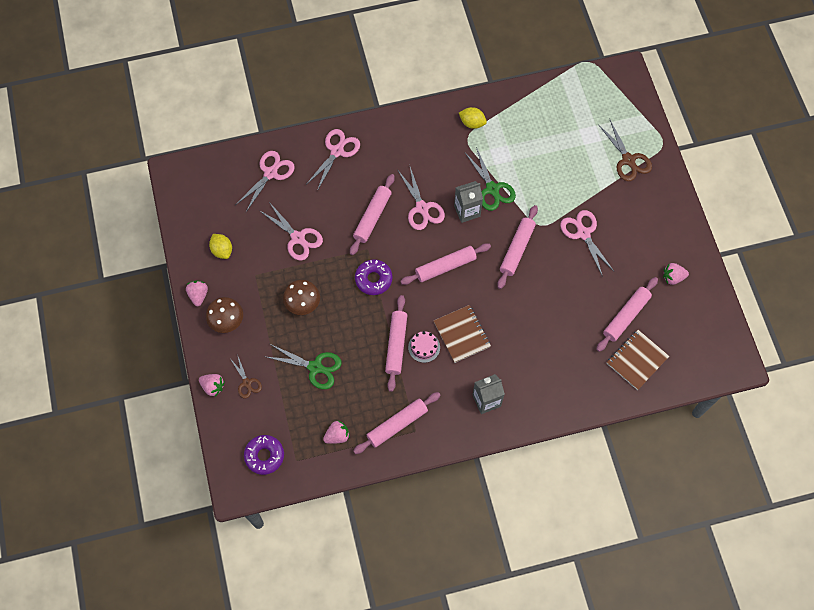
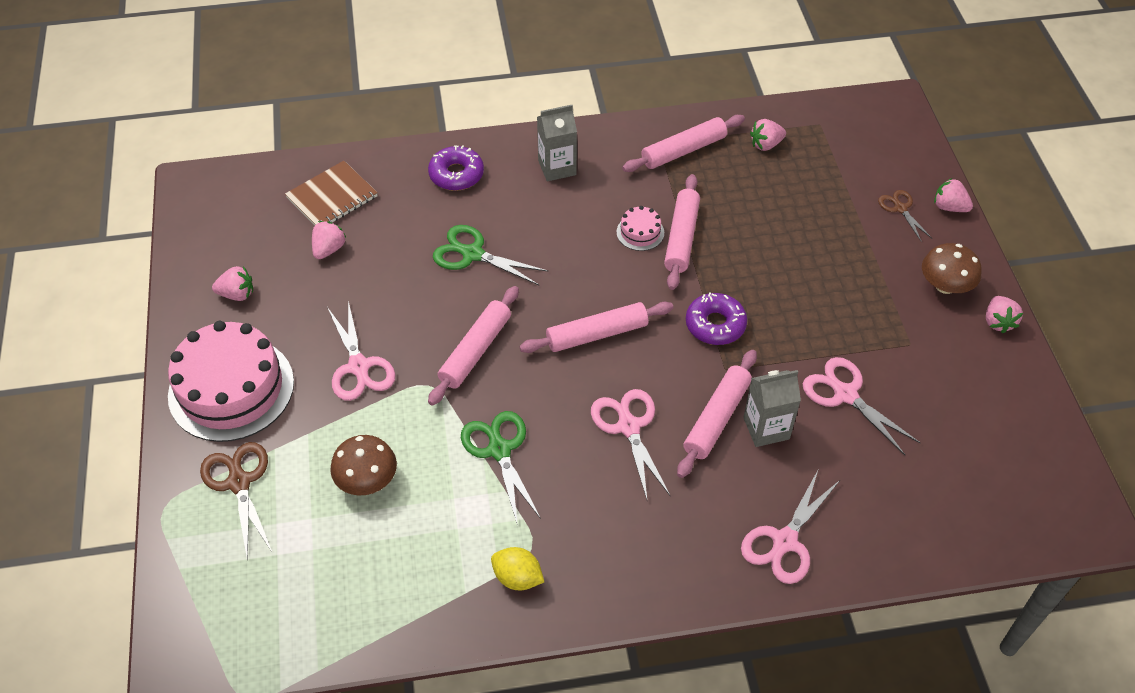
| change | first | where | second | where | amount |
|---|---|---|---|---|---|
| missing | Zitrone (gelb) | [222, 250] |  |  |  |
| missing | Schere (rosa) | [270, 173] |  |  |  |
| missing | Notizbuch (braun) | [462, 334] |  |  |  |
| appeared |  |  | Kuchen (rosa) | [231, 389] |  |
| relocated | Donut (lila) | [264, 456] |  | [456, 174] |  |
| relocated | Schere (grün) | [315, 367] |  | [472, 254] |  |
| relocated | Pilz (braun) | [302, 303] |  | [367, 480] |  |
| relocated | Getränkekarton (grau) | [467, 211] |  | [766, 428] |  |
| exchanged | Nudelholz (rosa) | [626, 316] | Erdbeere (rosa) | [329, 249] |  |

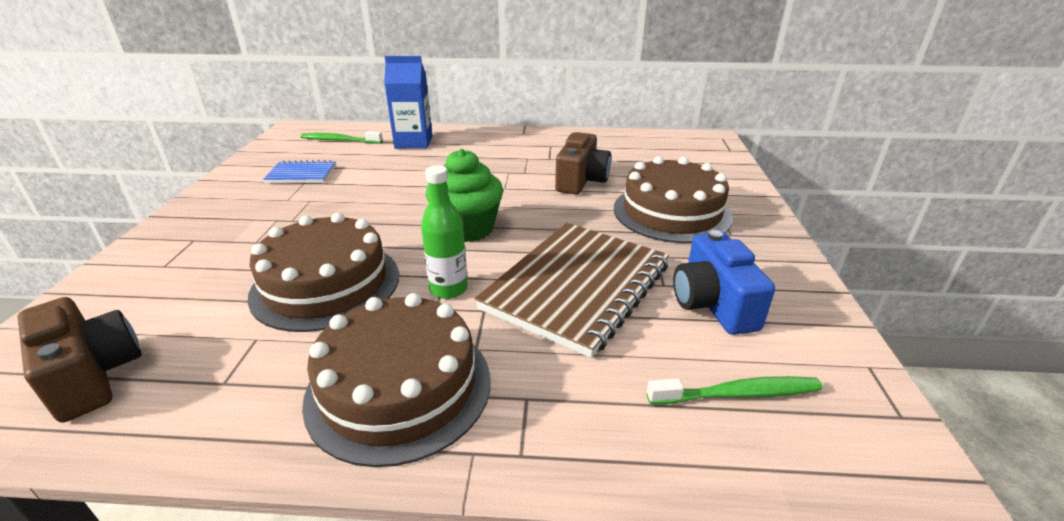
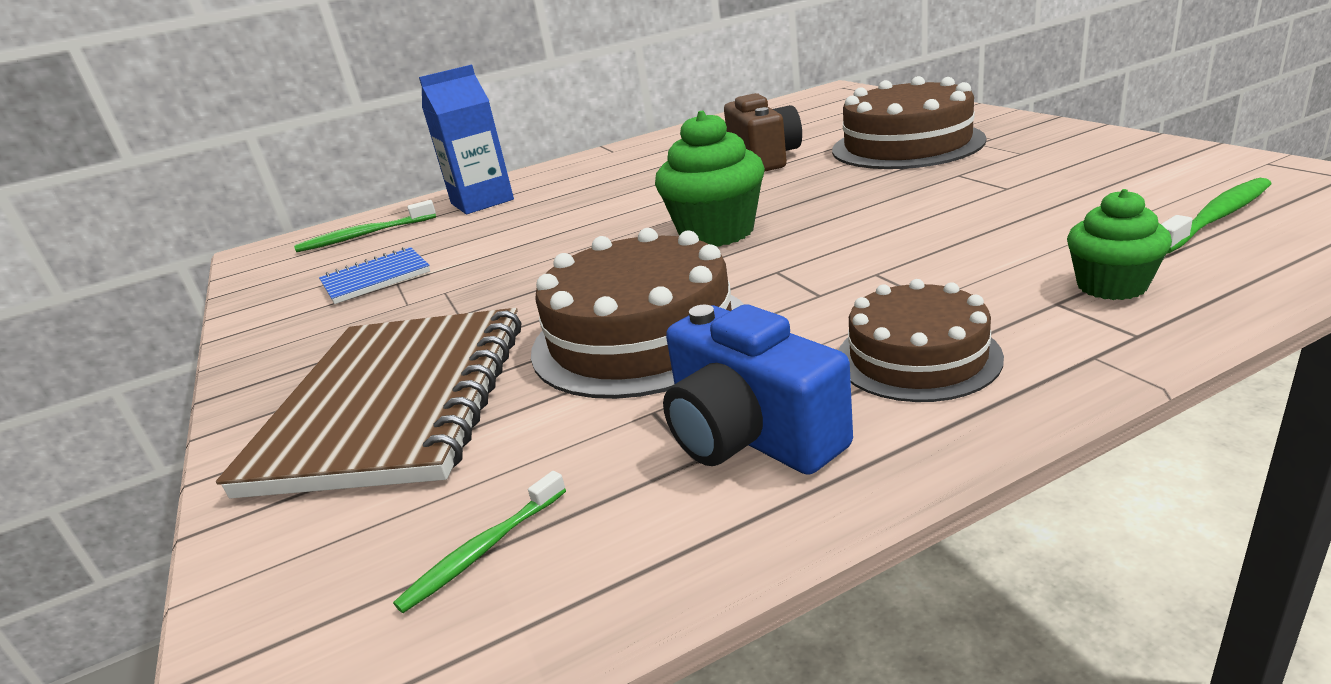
| change | first | where | second | where | amount |
|---|---|---|---|---|---|
| missing | Flasche (grün) | [448, 289] |  |  |  |
| appeared |  |  | Muffin (grün) | [1111, 286] |  |
| relocated | Notizbuch (braun) | [577, 287] |  | [396, 403] |  |
| relocated | Kamera (blau) | [713, 304] |  | [750, 435] |  |
| exchanged | Kamera (braun) | [92, 375] | Zahnbürste (grün) | [483, 550] |  |
| size | Kuchen (braun) | [399, 387] |  | [917, 357] | x0.61 |

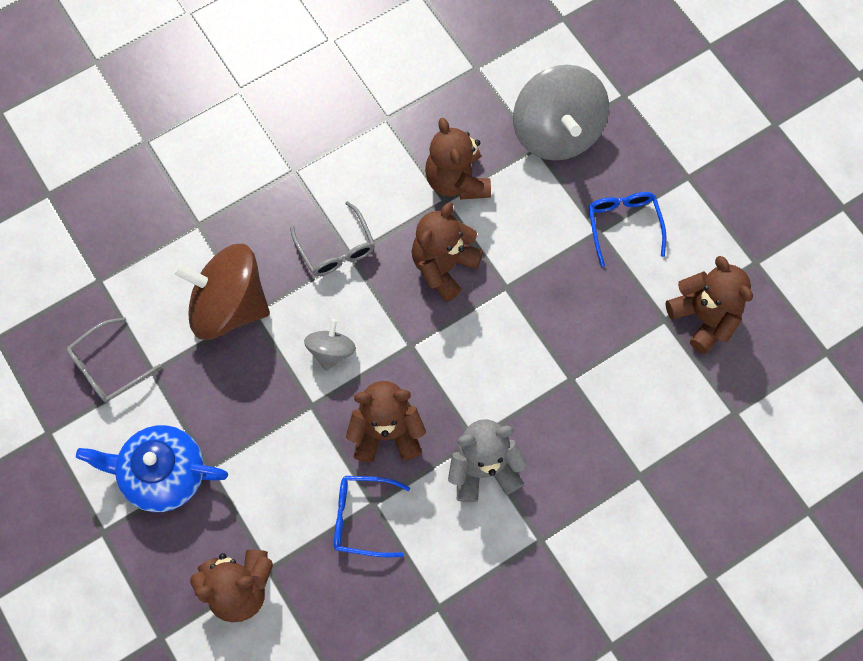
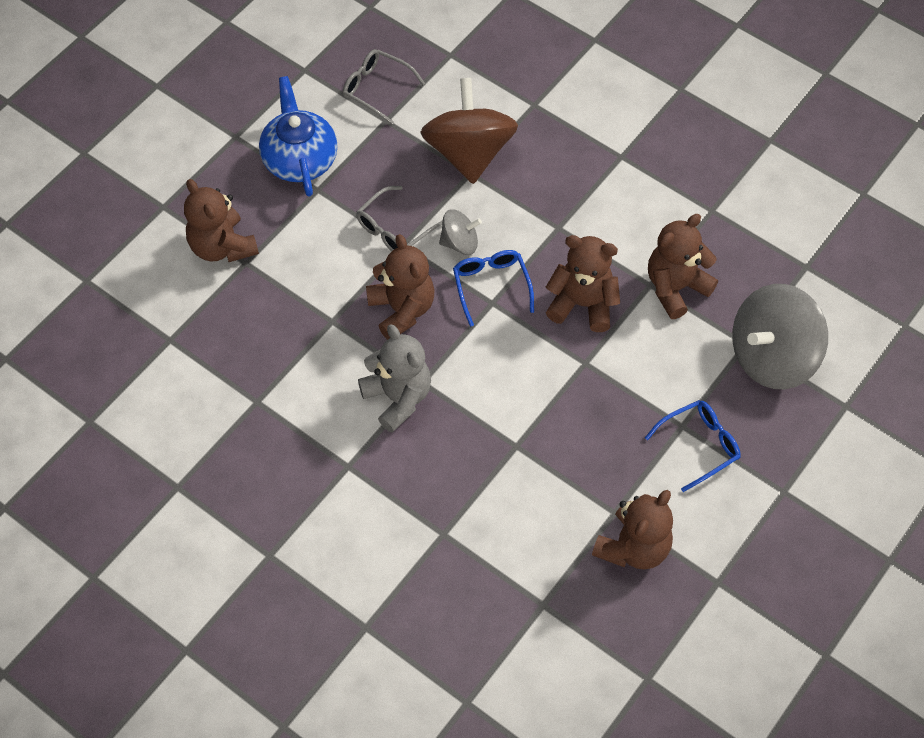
| change | first | where | second | where | amount |
|---|---|---|---|---|---|
| relocated | Brille (grau) | [336, 248] |  | [395, 229] |  |
| relocated | Brille (blau) | [363, 518] |  | [491, 286] |  |

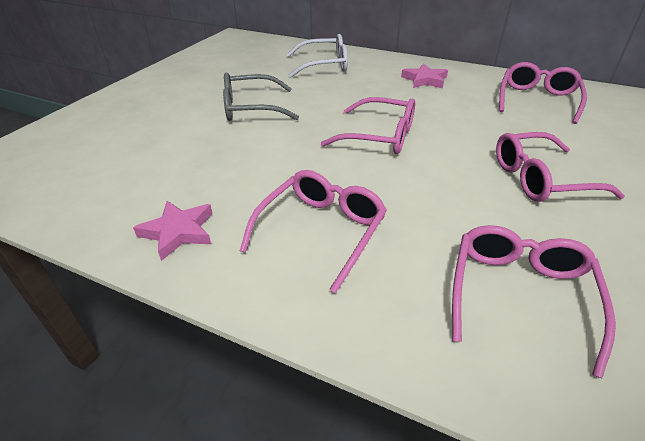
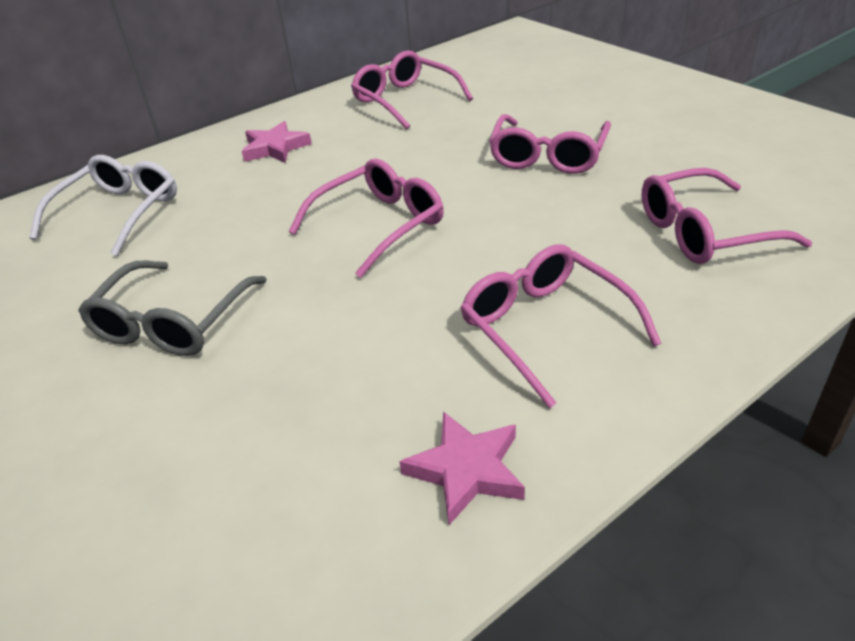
| change | first | where | second | where | amount |
|---|---|---|---|---|---|
| spun | Brille (rosa) | [520, 296] |  | [705, 232] | 60 degrees counterclockwise |

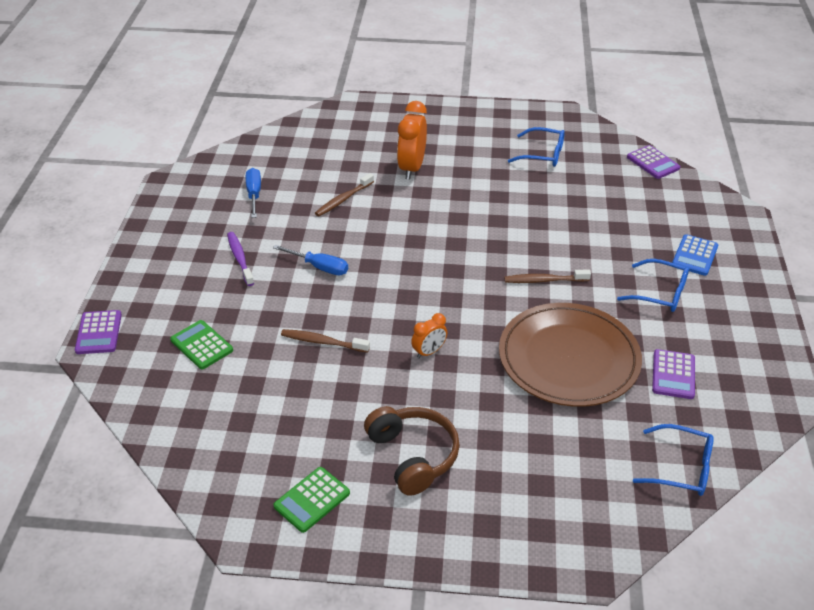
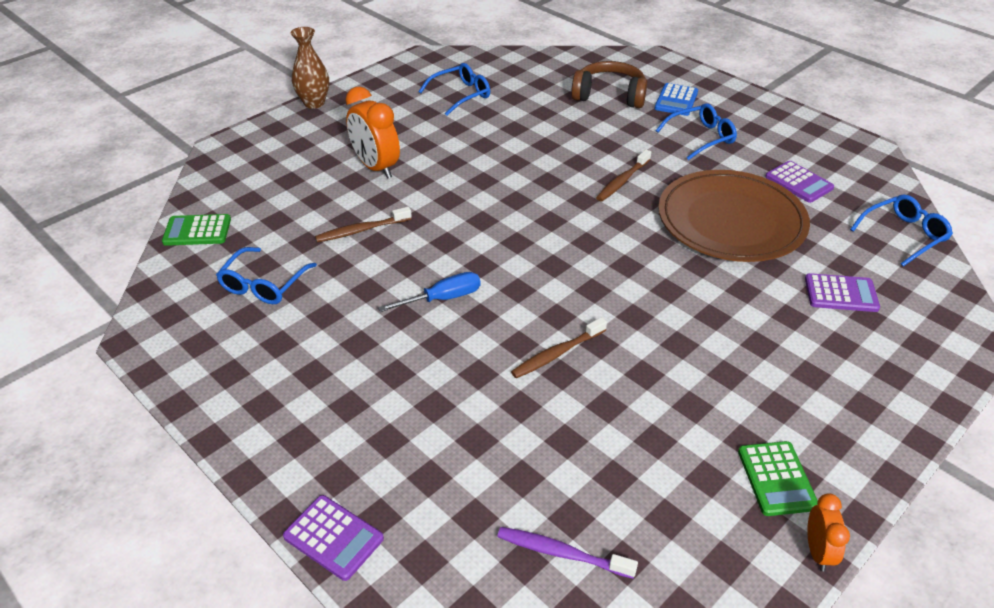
| change | first | where | second | where | amount |
|---|---|---|---|---|---|
| appeared |  |  | Vase (braun) | [314, 103] |  |
| relocated | Taschenrechner (grün) | [201, 345] |  | [197, 231] |  |
| relocated | Zahnbürste (lila) | [240, 258] |  | [562, 553] |  |
| relocated | Kopfhörer (braun) | [413, 455] |  | [609, 95] |  |
| relocated | Wecker (orange) | [429, 352] |  | [817, 551] |  |
| relocated | Taschenrechner (lila) | [653, 163] |  | [841, 294] |  |
| exchanged | Schraubenzieher (blau) | [254, 194] | Brille (blau) | [264, 284] |  |
| spun | Zahnbürste (braun) | [343, 199] |  | [361, 230] | 75 degrees clockwise |
| spun | Taschenrechner (blau) | [694, 255] |  | [676, 100] | 45 degrees clockwise |

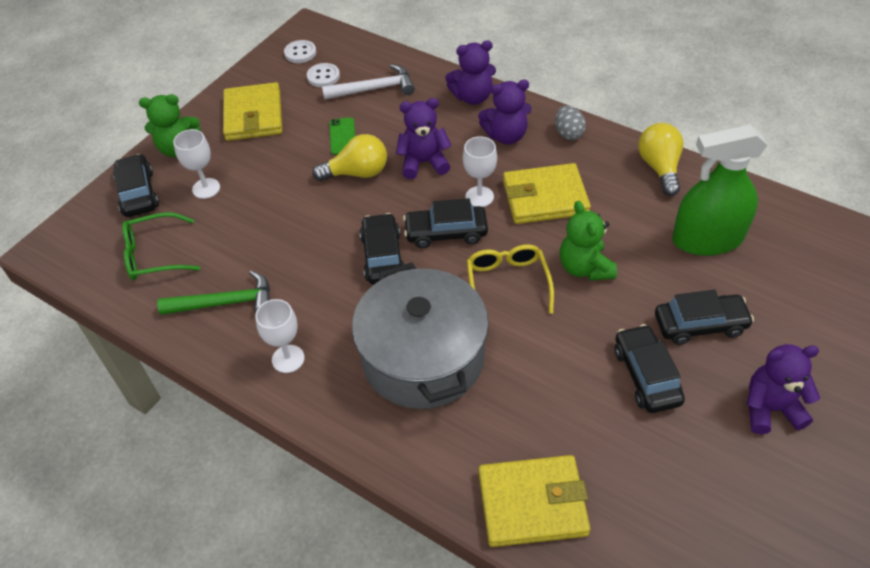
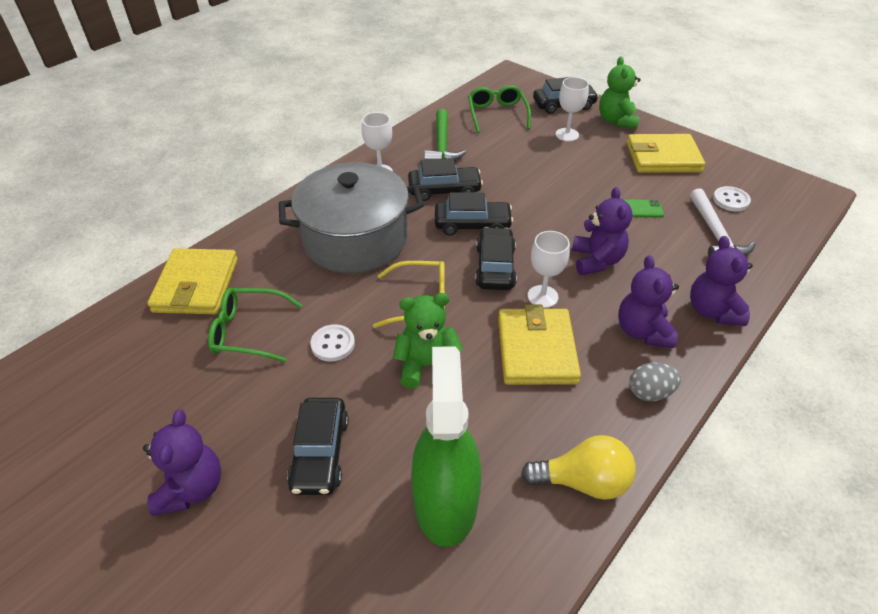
| change | first | where | second | where | amount |
|---|---|---|---|---|---|
| missing | Glühbirne (gelb) | [357, 173] |  |  |  |
| appeared |  |  | Brille (grün) | [248, 331] |  |
| relocated | Knopf (weiß) | [300, 53] |  | [333, 344] |  |
| relocated | Auto (schwarz) | [646, 375] |  | [444, 190] |  |

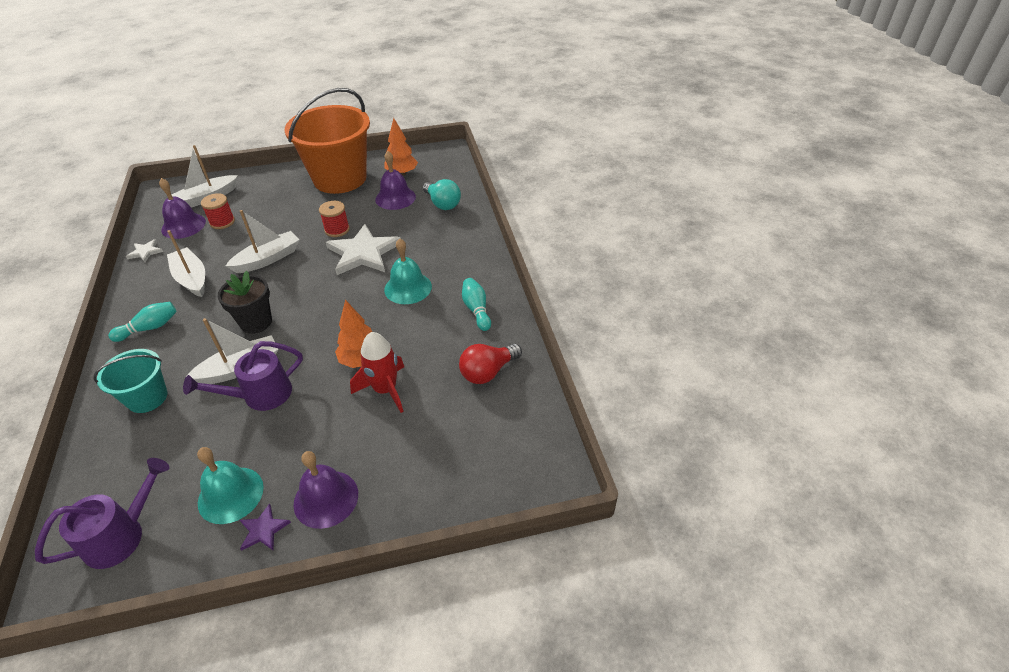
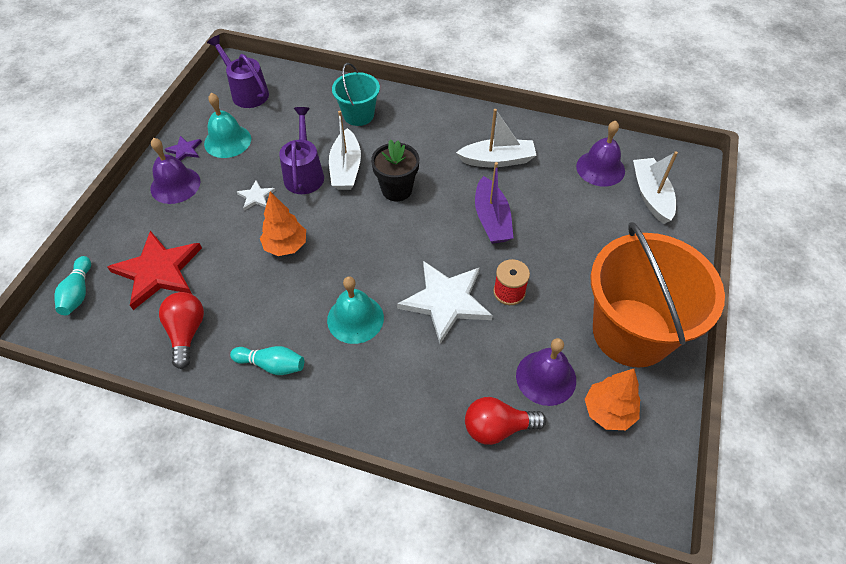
| change | first | where | second | where | amount |
|---|---|---|---|---|---|
| missing | Garnrolle (rot) | [222, 222] |  |  |  |
| missing | Rakete (rot) | [385, 390] |  |  |  |
| appeared |  |  | Stern (rot) | [158, 271] |  |
| relocated | Bowlingkegel (türkis) | [149, 328] |  | [78, 292] |  |
| relocated | Stern (weiß) | [145, 252] |  | [256, 197] |  |
| colour | Boot (weiß) | [268, 259] | Boot (lila) | [491, 219] |  |
| colour | Glühbirne (türkis) | [442, 204] | Glühbirne (rot) | [497, 428] |  |
| spun | Gießkanne (lila) | [122, 535] |  | [246, 92] | 150 degrees clockwise |

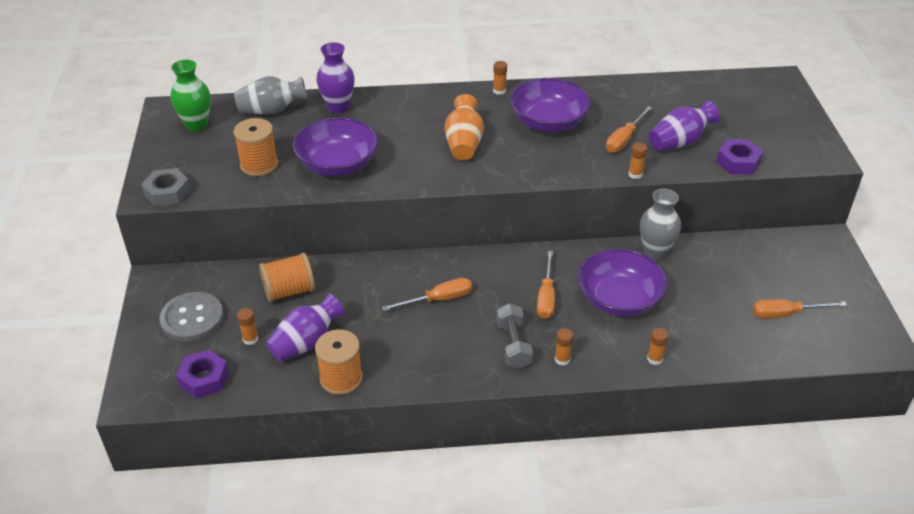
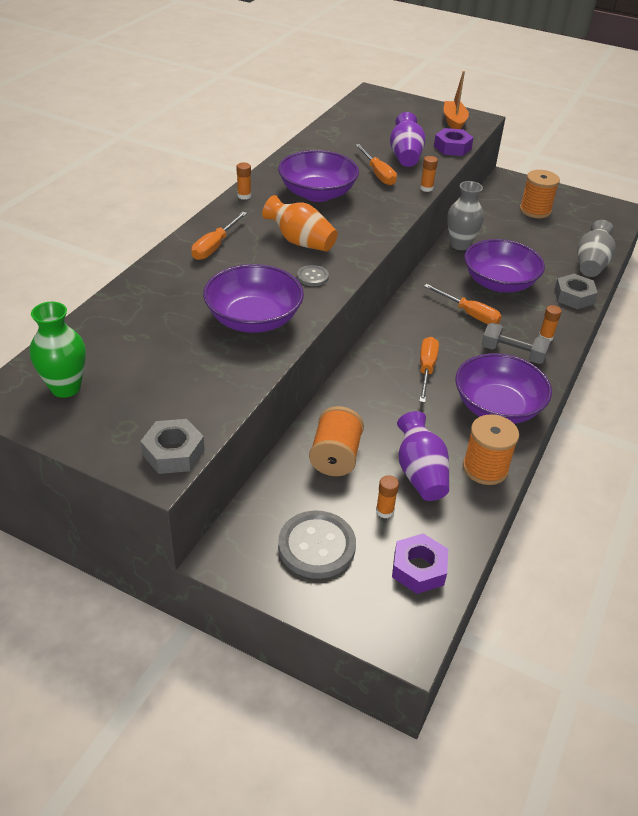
| change | first | where | second | where | amount |
|---|---|---|---|---|---|
| missing | Vase (lila) | [338, 107] |  |  |  |
| appeared |  |  | Knopf (grau) | [312, 277] |  |
| appeared |  |  | Boot (orange) | [454, 122] |  |
| appeared |  |  | Schüssel (lila) | [497, 407] |  |
| relocated | Garnrolle (orange) | [259, 165] |  | [535, 210] |  |
| relocated | Vase (grau) | [271, 110] |  | [591, 264] |  |
| relocated | Schraubenzieher (orange) | [786, 314] |  | [215, 246] |  |
| exchanged | Klebestift (orange) | [654, 359] | Sechskantmutter (grau) | [574, 296] |  |

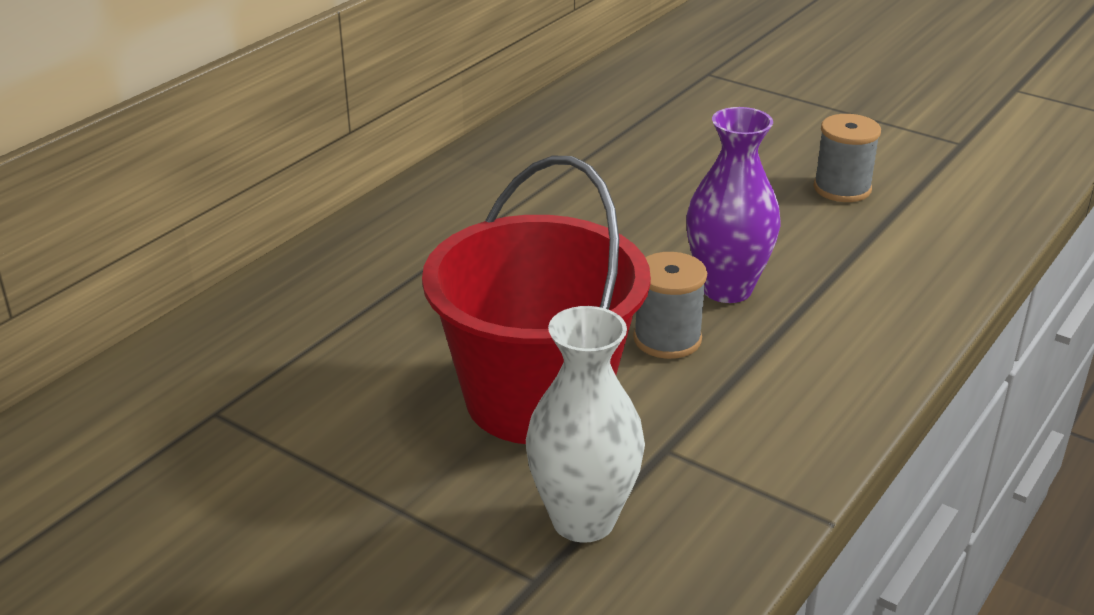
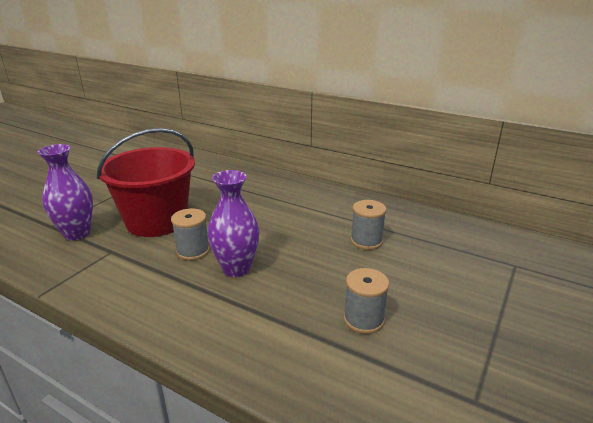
| change | first | where | second | where | amount |
|---|---|---|---|---|---|
| appeared |  |  | Garnrolle (grau) | [366, 241] |  |
| colour | Vase (weiß) | [583, 520] | Vase (lila) | [77, 233] |  |

